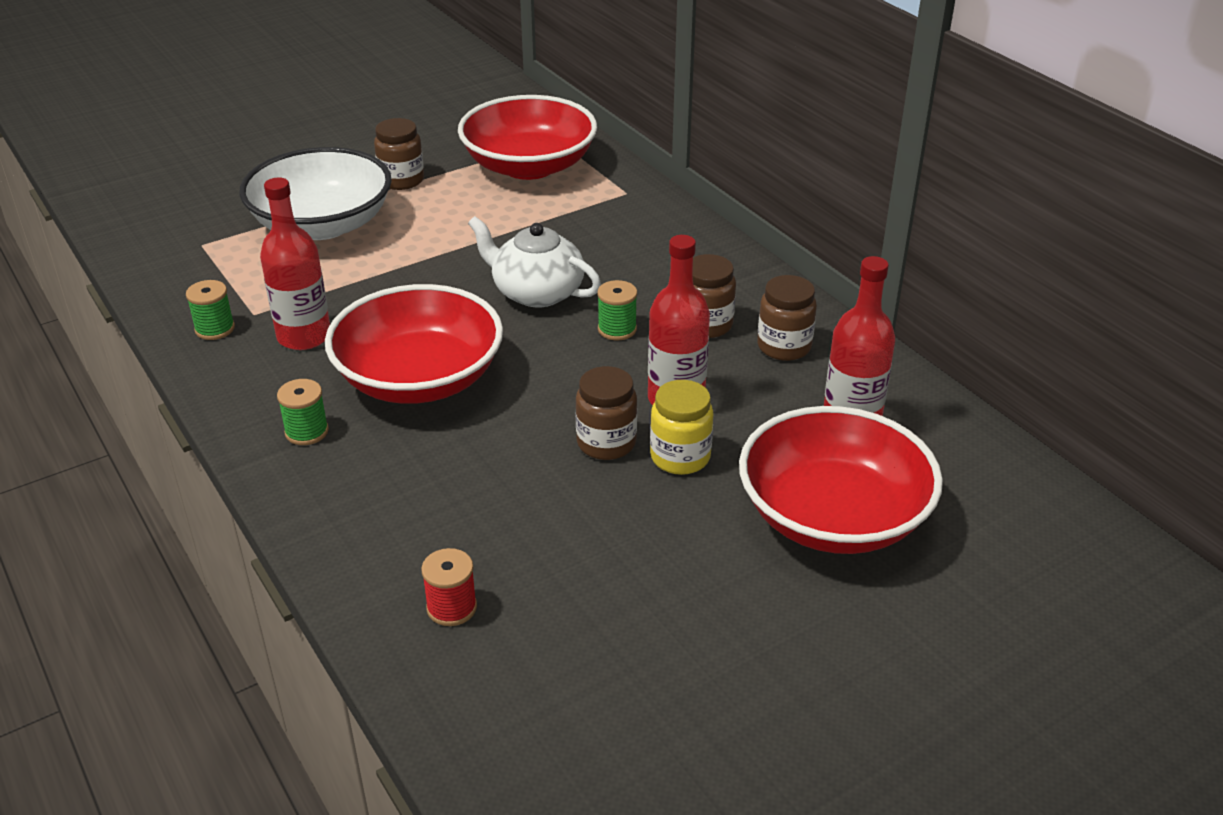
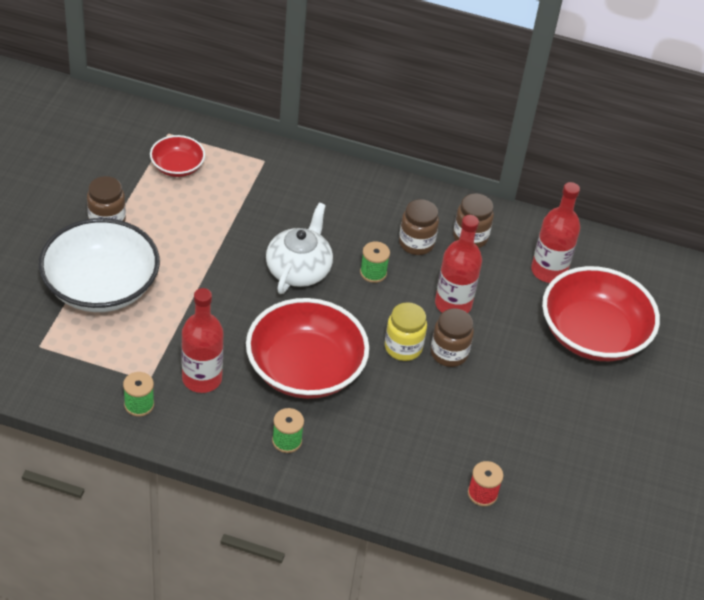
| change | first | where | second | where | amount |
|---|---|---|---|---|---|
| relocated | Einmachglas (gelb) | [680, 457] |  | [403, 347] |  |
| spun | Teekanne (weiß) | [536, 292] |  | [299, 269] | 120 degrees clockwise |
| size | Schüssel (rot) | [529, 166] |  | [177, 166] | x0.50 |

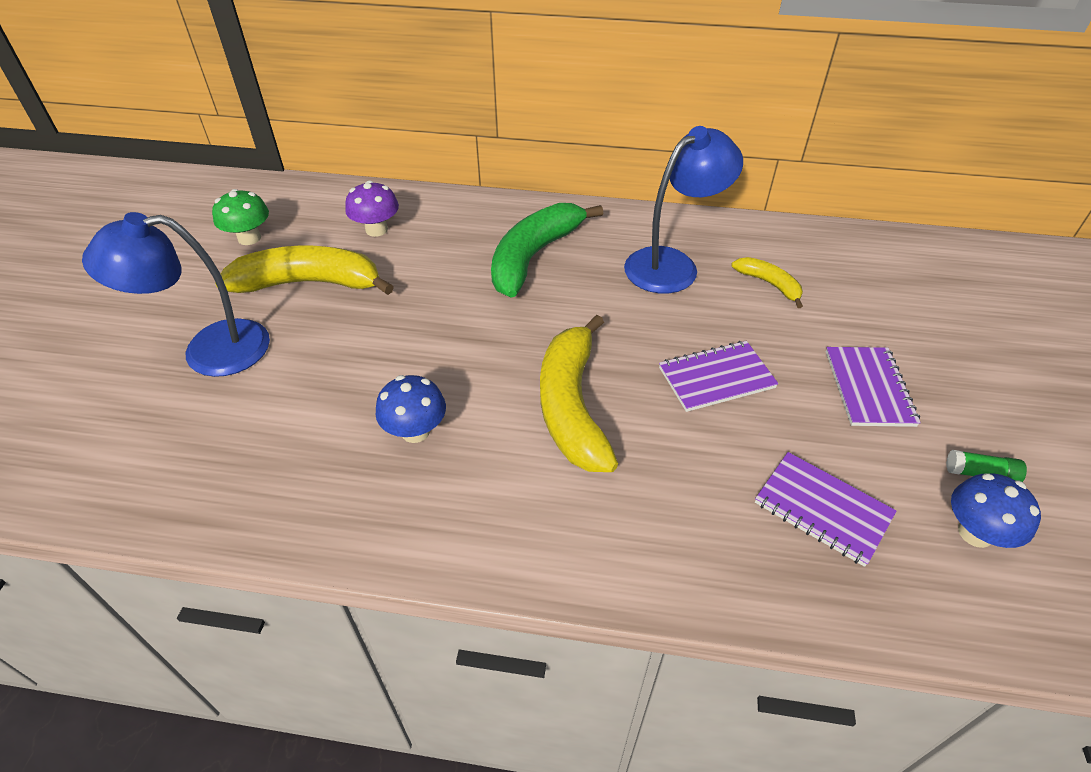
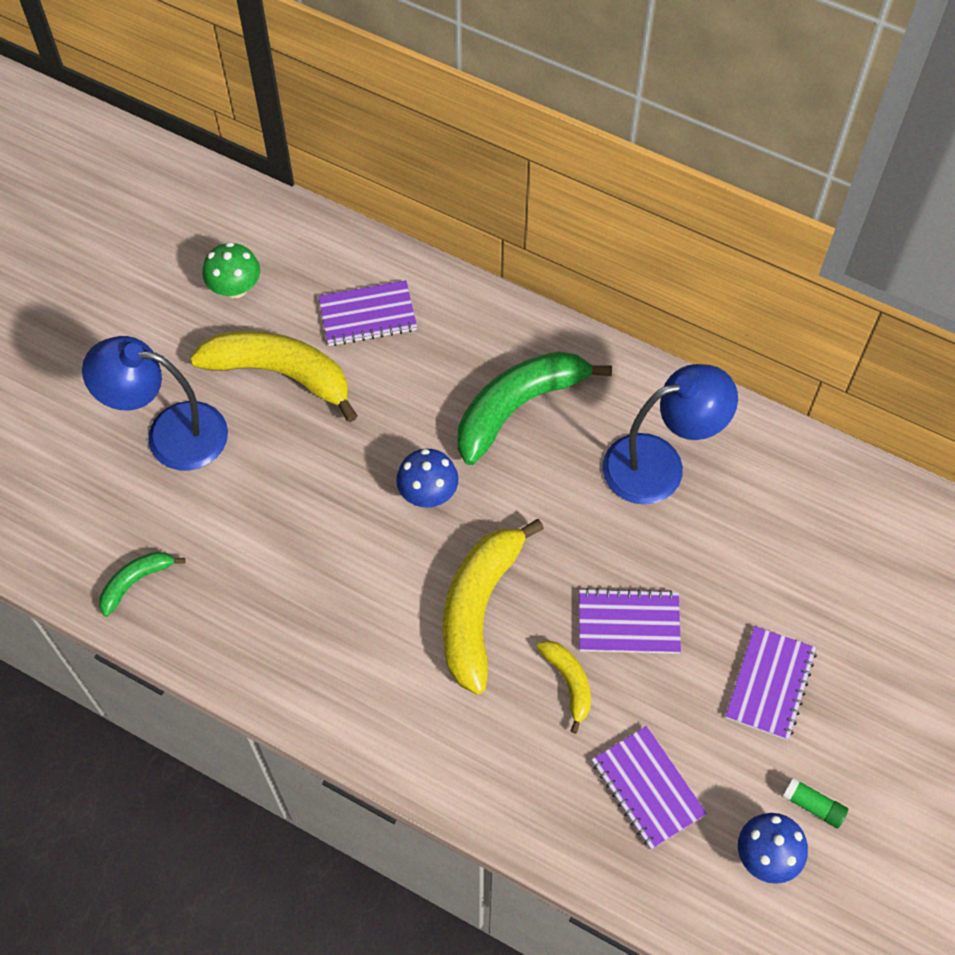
| change | first | where | second | where | amount |
|---|---|---|---|---|---|
| appeared |  |  | Banane (grün) | [136, 582] |  |
| relocated | Pilz (blau) | [415, 431] |  | [428, 493] |  |
| relocated | Banane (gelb) | [769, 284] |  | [569, 683] |  |
| exchanged | Pilz (lila) | [376, 230] | Notizbuch (lila) | [367, 315] |  |

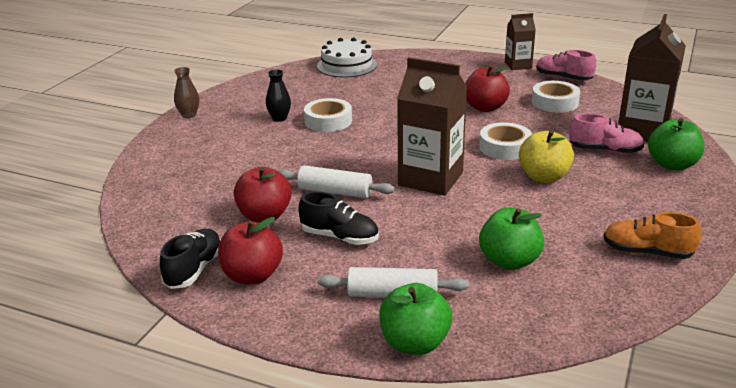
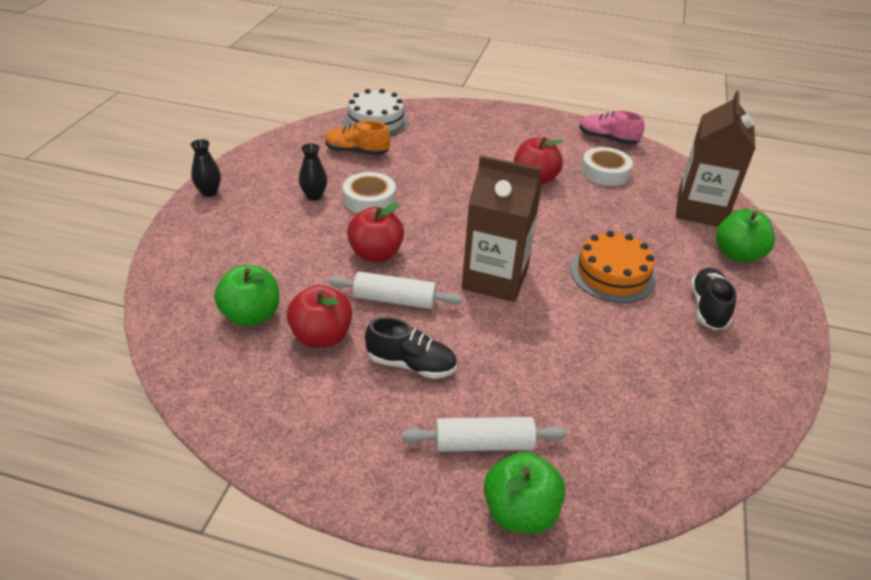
| change | first | where | second | where | amount |
|---|---|---|---|---|---|
| missing | Klebeband (weiß) | [505, 147] |  |  |  |
| missing | Getränkekarton (braun) | [518, 65] |  |  |  |
| missing | Schuh (rosa) | [605, 150] |  |  |  |
| relocated | Schuh (schwarz) | [194, 270] |  | [708, 308] |  |
| relocated | Apfel (rot) | [252, 275] |  | [375, 254] |  |
| relocated | Apfel (grün) | [509, 261] |  | [251, 315] |  |
| relocated | Schuh (orange) | [647, 252] |  | [357, 152] |  |
| exchanged | Apfel (gelb) | [543, 177] | Kuchen (orange) | [612, 274] |  |
| colour | Vase (braun) | [189, 115] | Vase (schwarz) | [209, 192] |  |

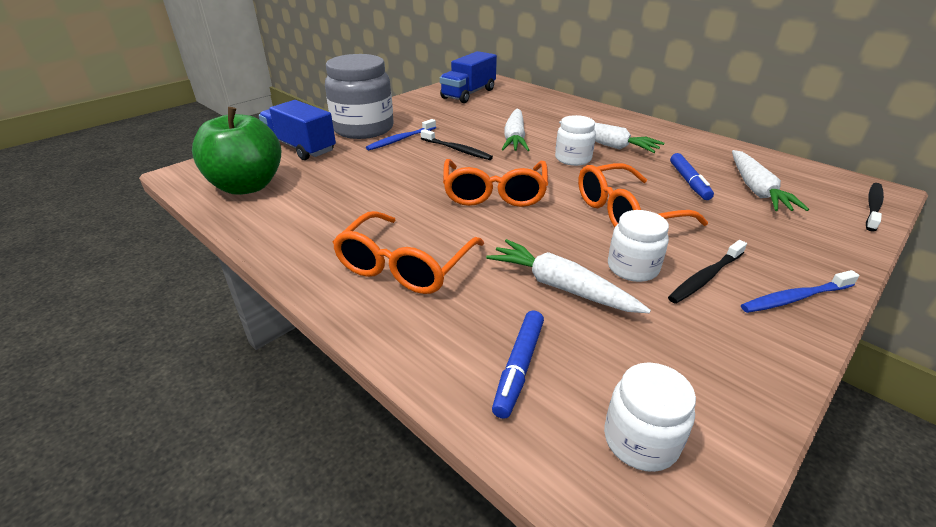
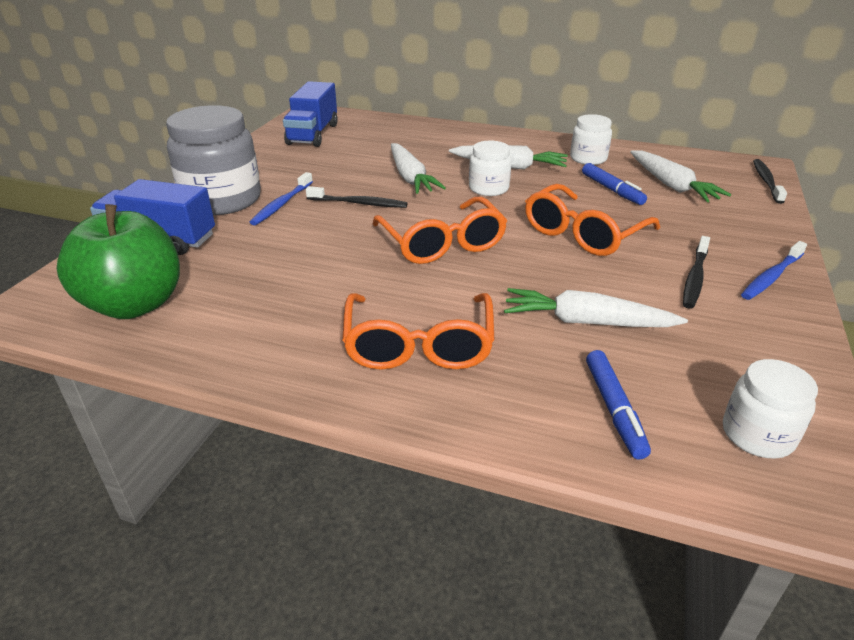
| change | first | where | second | where | amount |
|---|---|---|---|---|---|
| relocated | Einmachglas (weiß) | [632, 268] |  | [588, 158] |  |

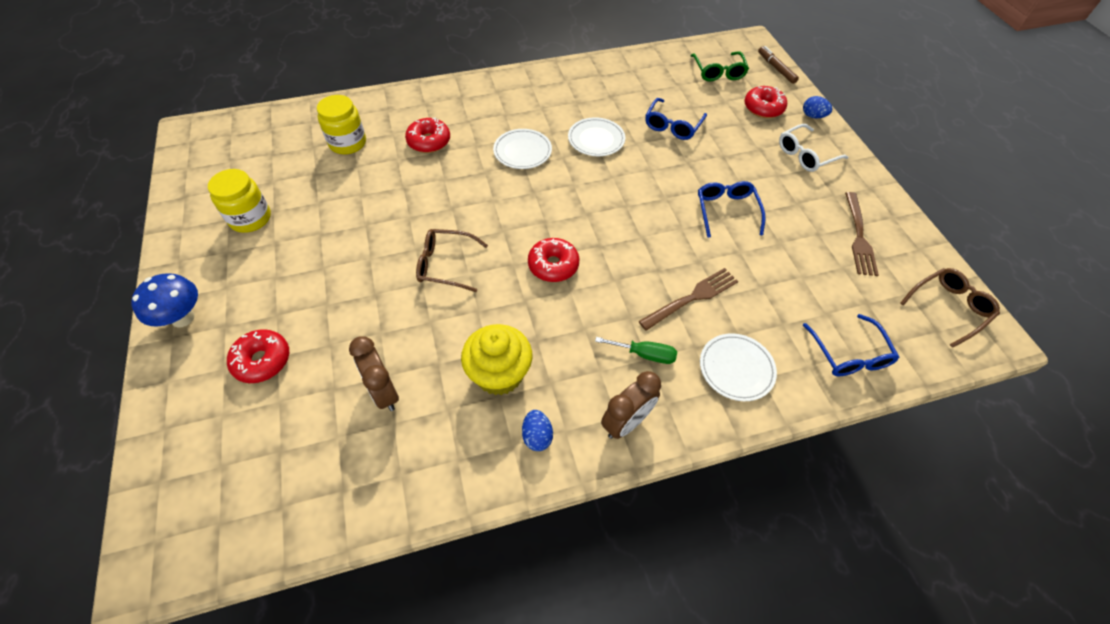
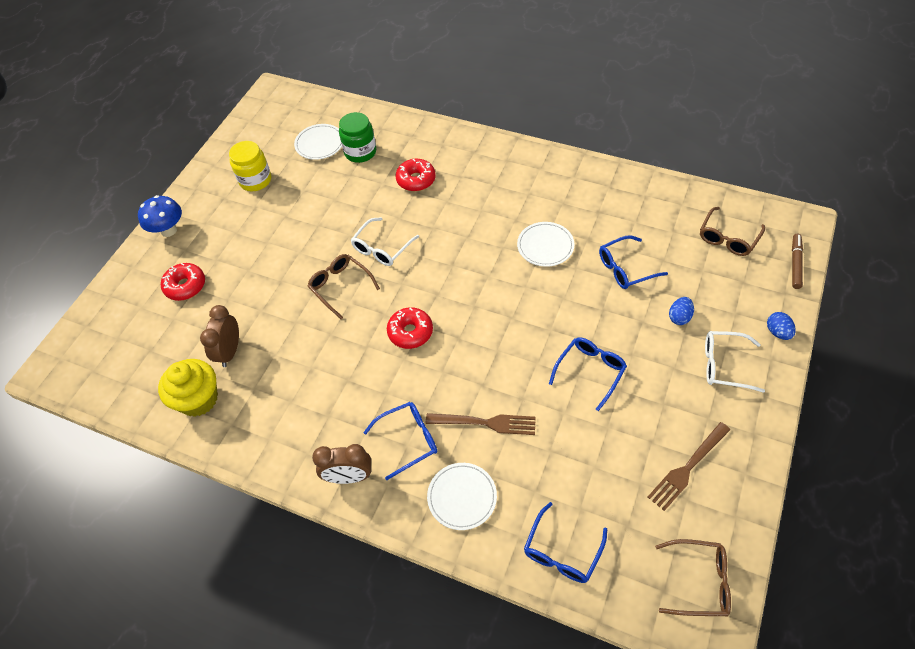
| change | first | where | second | where | amount |
|---|---|---|---|---|---|
| missing | Donut (rot) | [763, 108] |  |  |  |
| appeared |  |  | Brille (weiß) | [382, 248] |  |
| relocated | Muffin (gelb) | [499, 374] |  | [198, 399] |  |
| relocated | Teller (weiß) | [522, 151] |  | [320, 144] |  |
| relocated | Ei (blau) | [537, 436] |  | [679, 317] |  |
| exchanged | Schraubenzieher (grün) | [645, 354] | Brille (blau) | [408, 440] |  |
| colour | Einmachglas (gelb) | [348, 143] | Einmachglas (grün) | [360, 152] |  |
| colour | Brille (grün) | [718, 72] | Brille (braun) | [728, 238] |  |

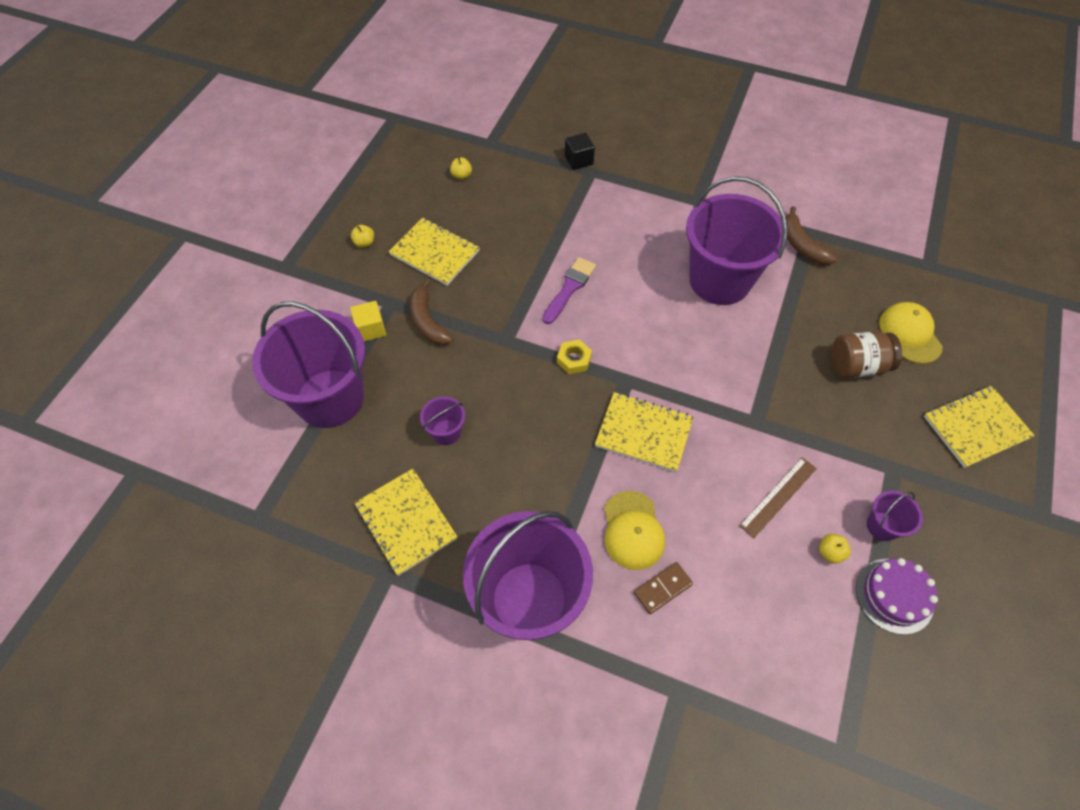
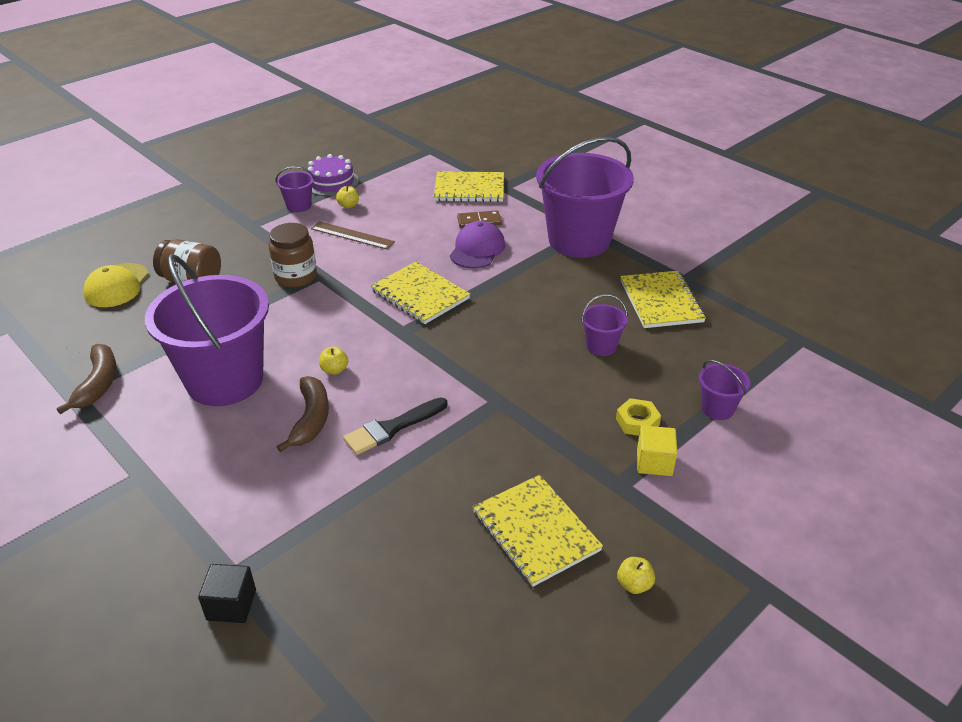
| change | first | where | second | where | amount |
|---|---|---|---|---|---|
| appeared |  |  | Einmachglas (braun) | [296, 277] |  |
| relocated | Banane (braun) | [428, 321] |  | [311, 419] |  |
| relocated | Apfel (gelb) | [461, 175] |  | [334, 370] |  |
| relocated | Sechskantmutter (gelb) | [574, 359] |  | [637, 422] |  |
| relocated | Notizbuch (gelb) | [976, 427] |  | [469, 189] |  |
| colour | Pinsel (lila) | [569, 288] | Pinsel (schwarz) | [392, 428] |  |
| colour | Kappe (gelb) | [633, 530] | Kappe (lila) | [477, 249] |  |
| spun | Lineal (braun) | [778, 496] |  | [352, 235] | 45 degrees clockwise |
| size | Eimer (lila) | [330, 398] |  | [717, 408] | x0.42 |

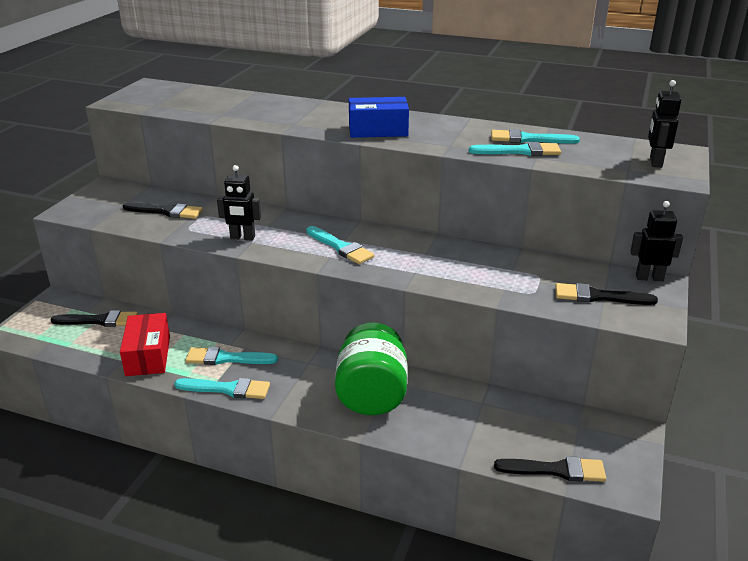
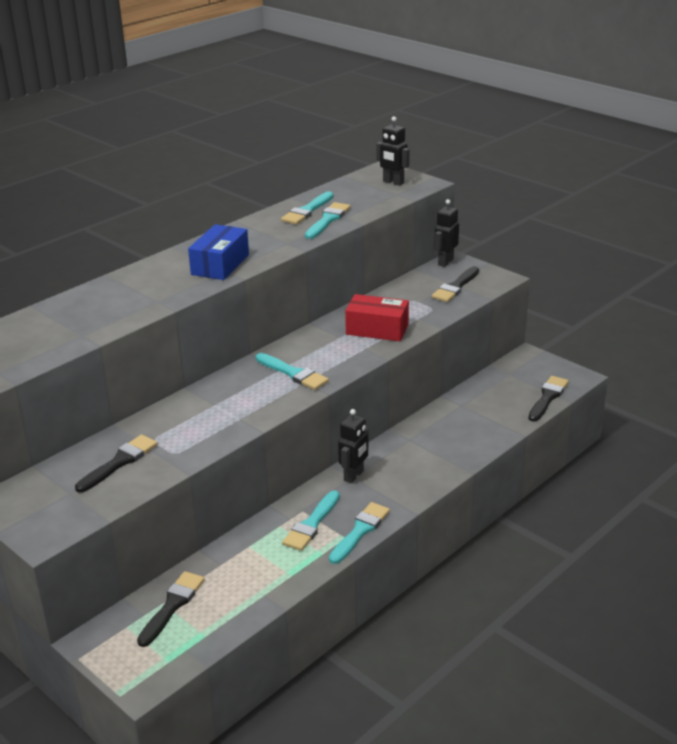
| change | first | where | second | where | amount |
|---|---|---|---|---|---|
| missing | Einmachglas (grün) | [372, 395] |  |  |  |
| relocated | Schachtel (rot) | [148, 355] |  | [377, 329] |  |
| relocated | Roboter (schwarz) | [242, 238] |  | [354, 476] |  |
| spun | Pinsel (türkis) | [340, 247] |  | [293, 373] | 60 degrees clockwise |

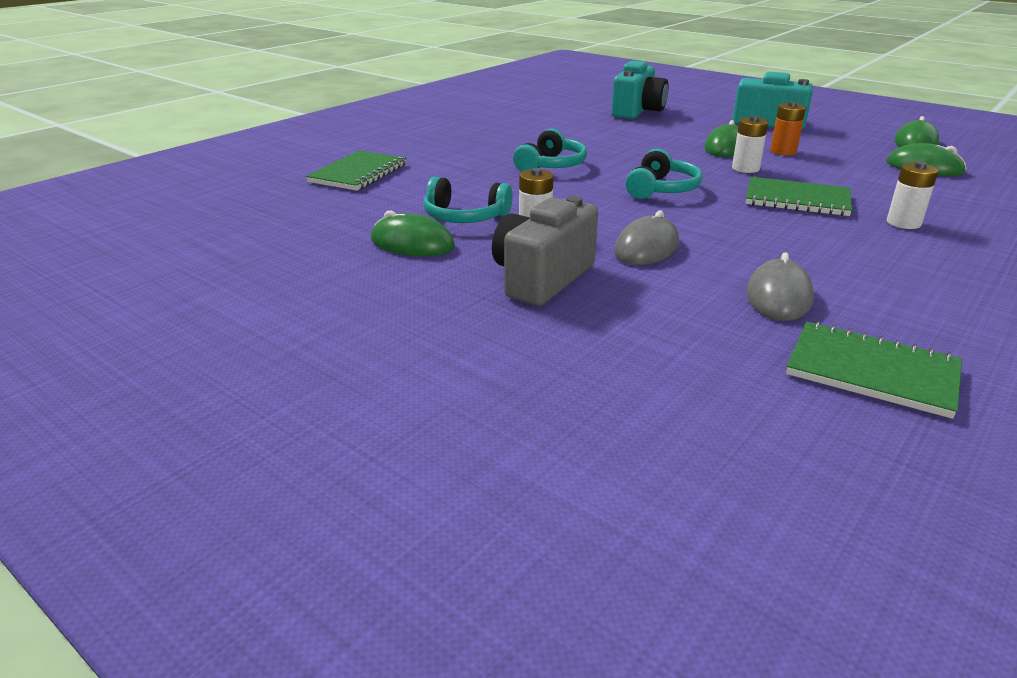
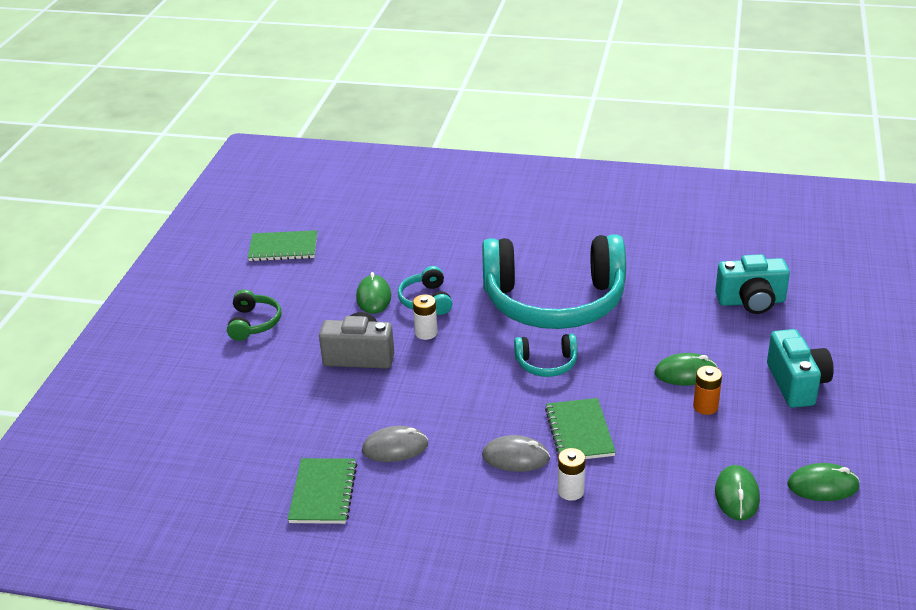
| change | first | where | second | where | amount |
|---|---|---|---|---|---|
| missing | Batterie (weiß) | [745, 168] |  |  |  |
| appeared |  |  | Kopfhörer (grün) | [254, 323] |  |
| relocated | Notizbuch (grün) | [358, 173] |  | [283, 248] |  |
| relocated | Computermaus (grau) | [646, 248] |  | [515, 457] |  |
| size | Kopfhörer (türkis) | [551, 165] |  | [554, 302] | x2.45 |

